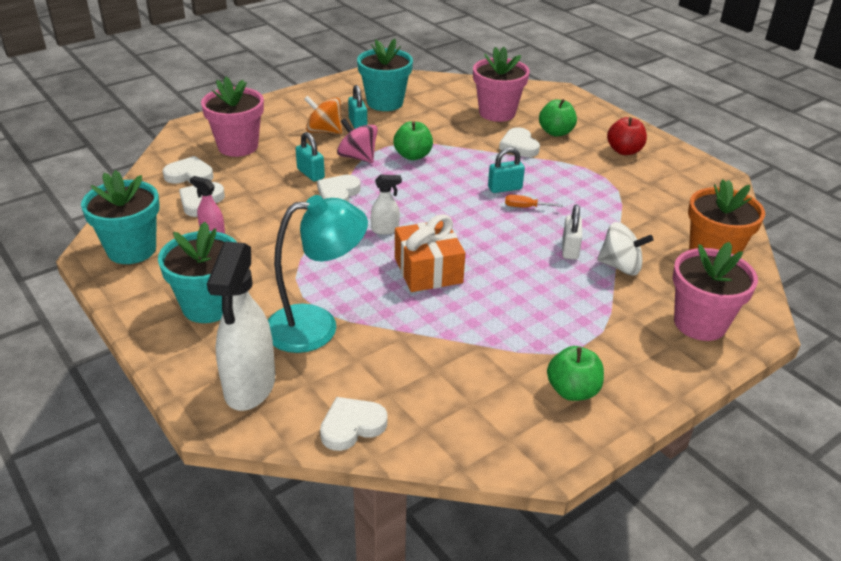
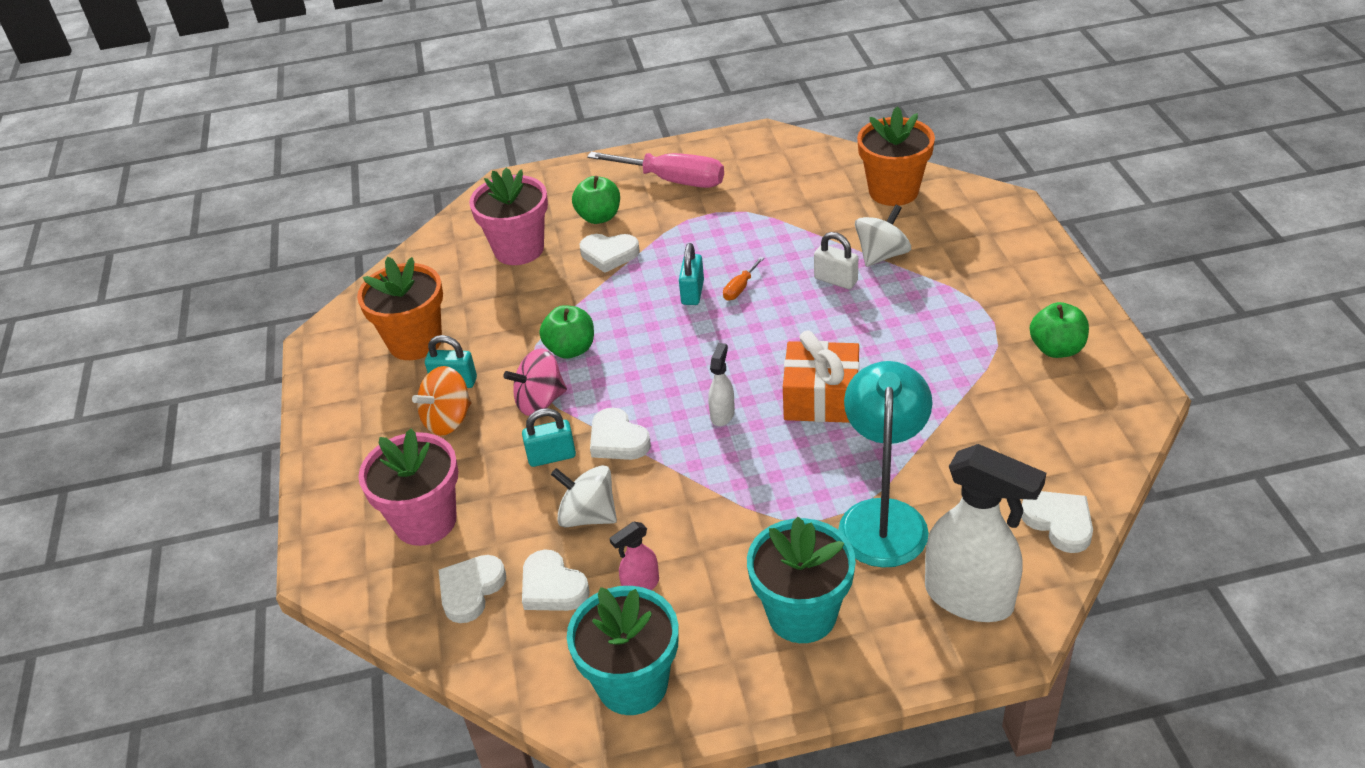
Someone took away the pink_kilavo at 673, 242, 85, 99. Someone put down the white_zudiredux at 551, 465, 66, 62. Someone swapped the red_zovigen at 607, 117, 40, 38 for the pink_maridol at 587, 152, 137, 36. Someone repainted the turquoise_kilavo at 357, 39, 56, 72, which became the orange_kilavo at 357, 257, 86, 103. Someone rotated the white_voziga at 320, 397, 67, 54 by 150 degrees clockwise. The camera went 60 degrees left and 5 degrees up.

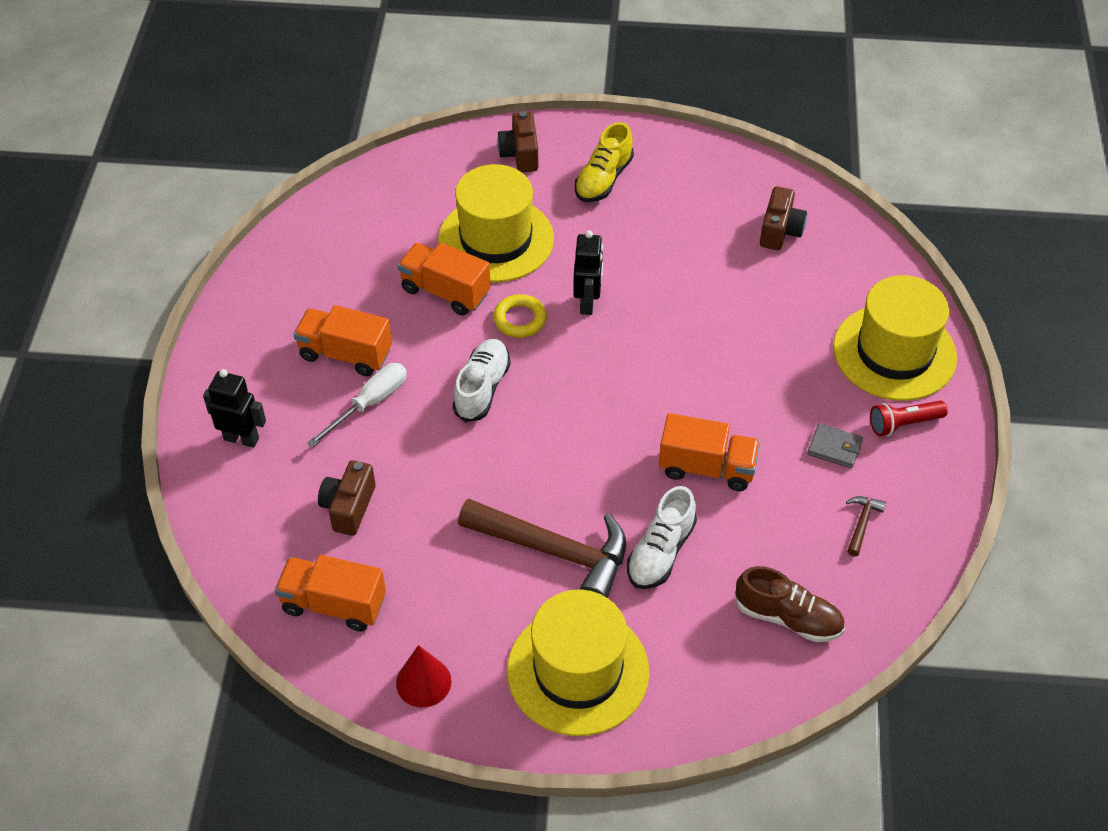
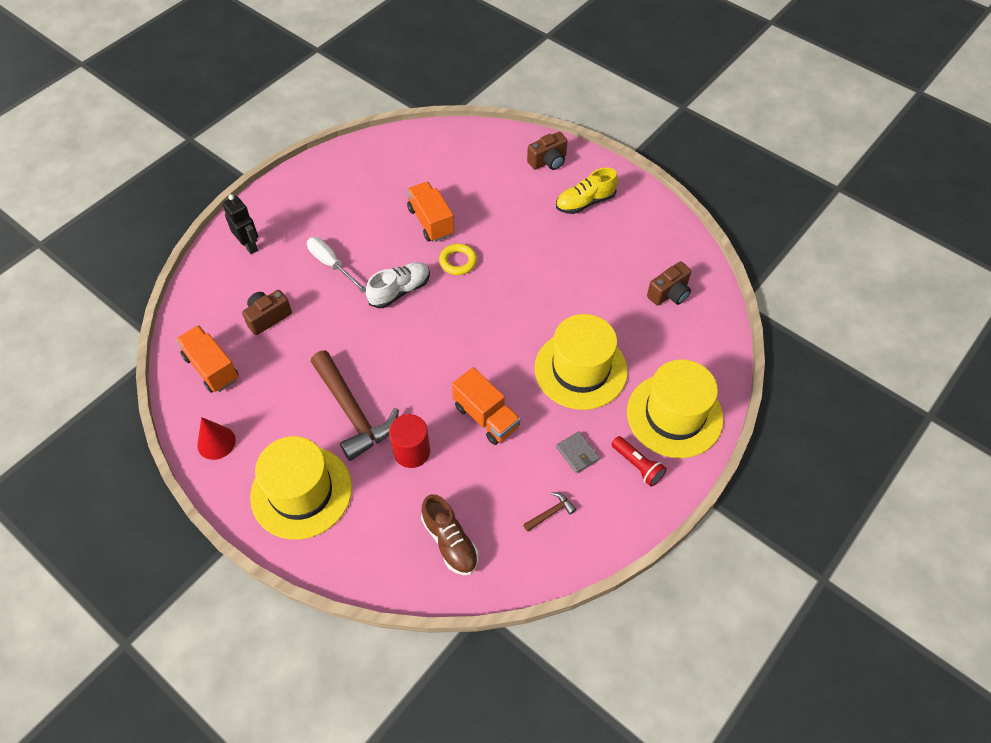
Someone took away the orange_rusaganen at 293, 305, 99, 71. Someone took away the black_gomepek at 573, 230, 30, 85. Someone carried the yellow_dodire from 438, 164, 116, 118 to 535, 314, 93, 96. Someone swapped the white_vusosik at 627, 486, 70, 103 for the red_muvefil at 389, 414, 41, 54. Someone rotated the white_maridol at 307, 363, 100, 84 by 120 degrees counterclockwise. Someone rotated the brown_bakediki at 497, 111, 41, 61 by 150 degrees counterclockwise. Someone rotated the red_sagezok at 870, 401, 78, 35 by 150 degrees counterclockwise. The camera went 35 degrees right and 5 degrees up.

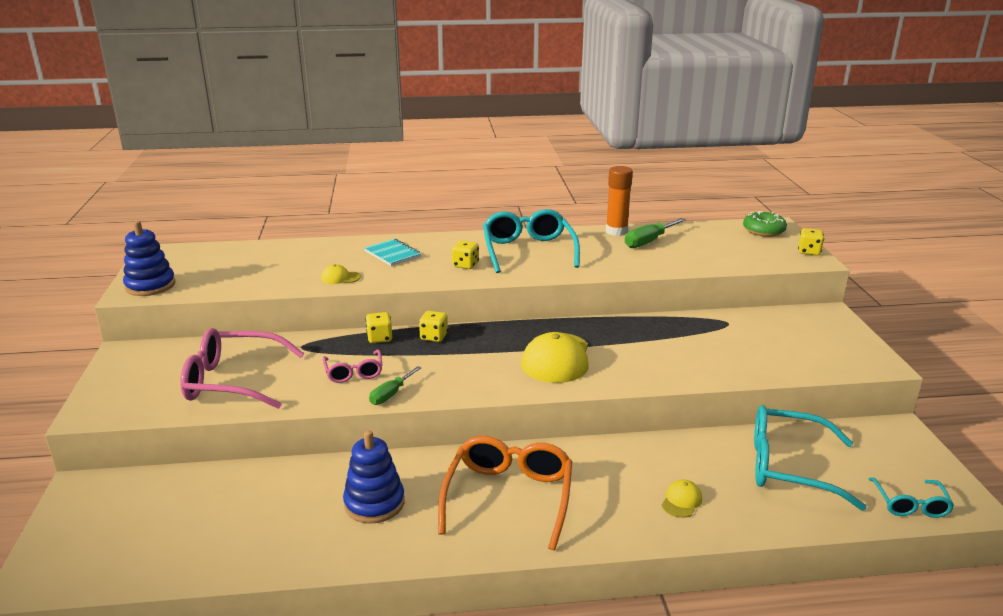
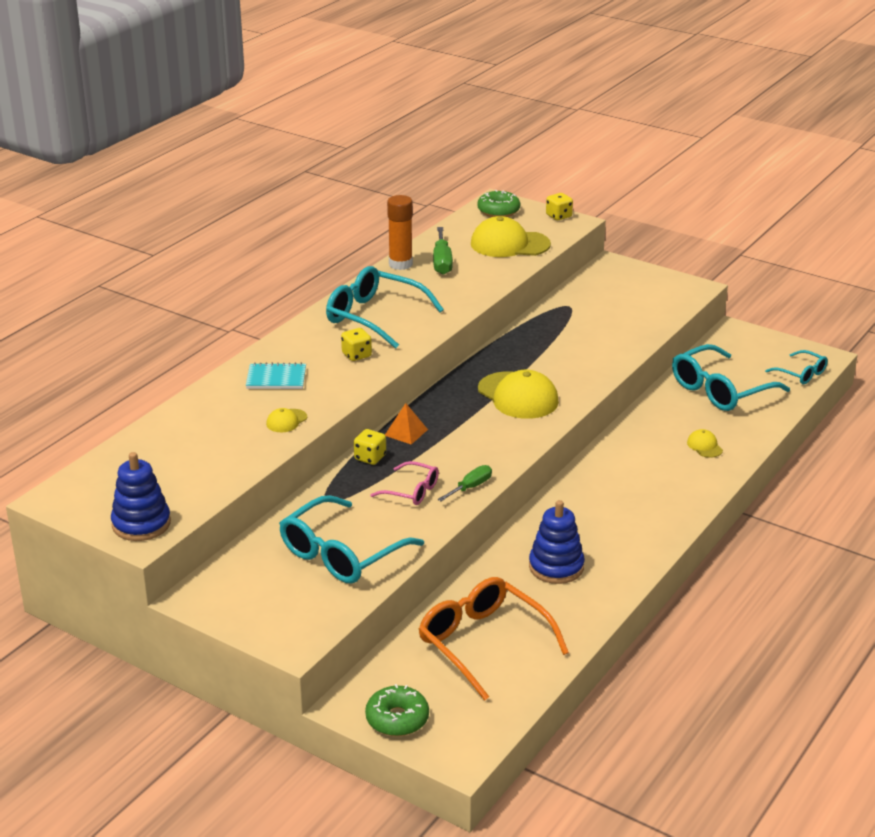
Someone put down the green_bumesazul at 365, 684, 64, 52. Someone put down the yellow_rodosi at 471, 216, 80, 41. Someone carried the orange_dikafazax from 438, 436, 134, 114 to 419, 577, 150, 124. Someone swapped the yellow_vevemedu at 419, 311, 29, 31 for the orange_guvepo at 385, 403, 43, 42. Someone repainted the pink_dikafazax at 180, 328, 124, 81, which became the turquoise_dikafazax at 279, 495, 145, 89. Someone rotated the green_maridol at 369, 366, 53, 39 by 120 degrees counterclockwise. The camera went 50 degrees left and 5 degrees up.

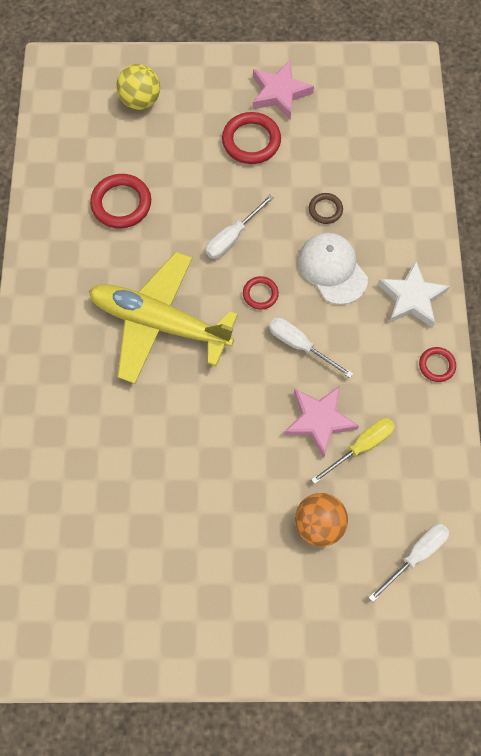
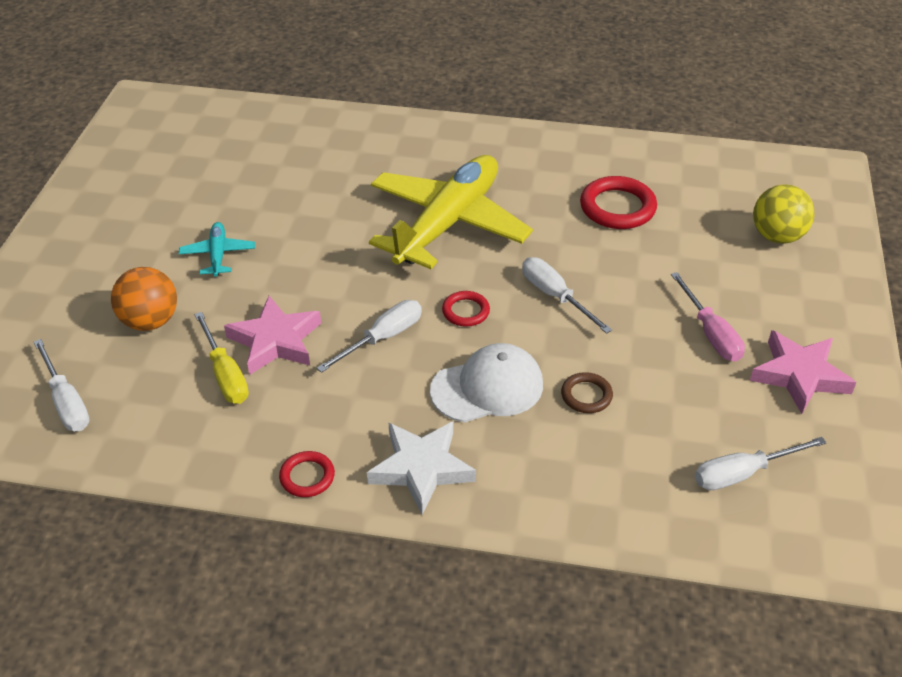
Someone put down the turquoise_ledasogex at 179, 222, 76, 55. Someone put down the white_maridol at 695, 437, 131, 53. Someone swapped the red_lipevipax at 222, 112, 59, 52 for the pink_maridol at 671, 272, 74, 90. The camera went 100 degrees right and 25 degrees down.

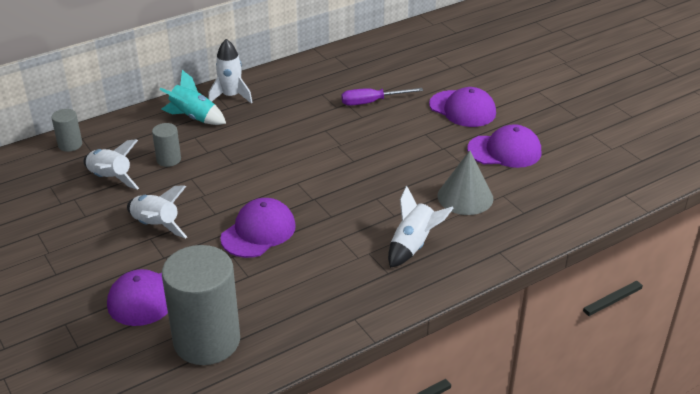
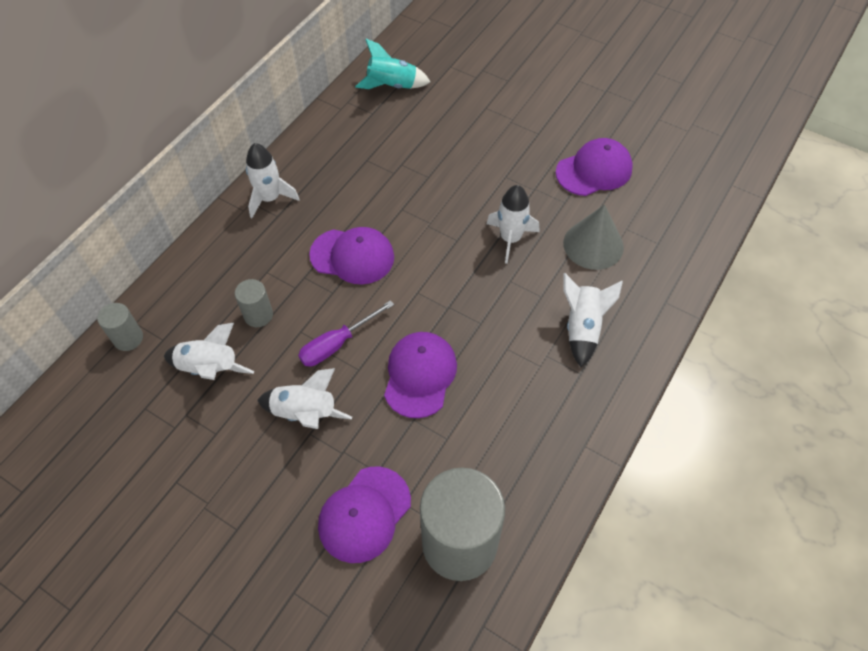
Someone put down the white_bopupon at 486, 185, 53, 79. Someone carried the turquoise_bopupon from 159, 70, 67, 55 to 355, 39, 75, 50. Someone carried the purple_maridol from 341, 88, 82, 18 to 298, 300, 96, 67. Someone carried the purple_rodosi from 429, 87, 67, 40 to 309, 227, 85, 58. The camera went 25 degrees left and 20 degrees up.

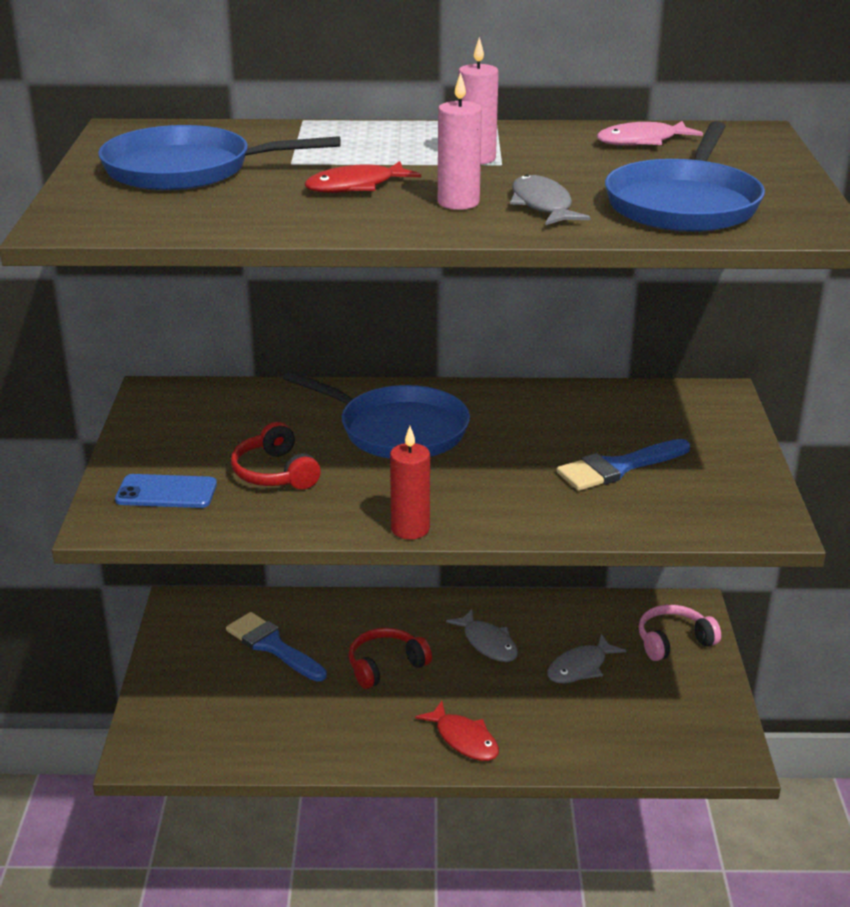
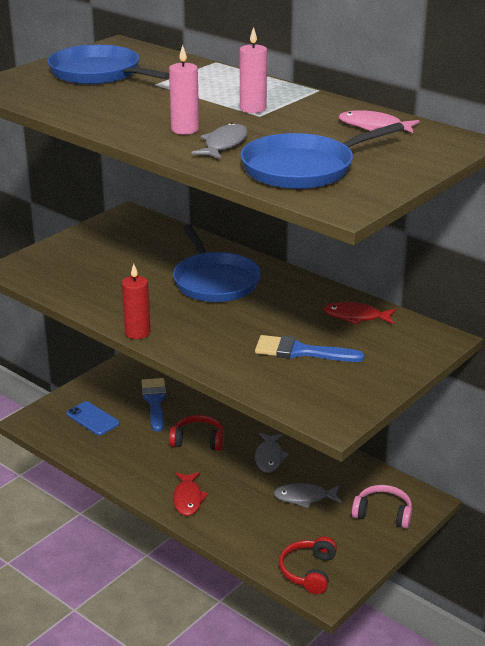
Someone carried the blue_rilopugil from 115, 474, 102, 34 to 66, 401, 54, 34. Someone carried the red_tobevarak from 231, 422, 90, 68 to 279, 536, 58, 58. Someone carried the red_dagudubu from 304, 161, 117, 32 to 323, 302, 73, 23. The camera went 40 degrees right and 0 degrees up.

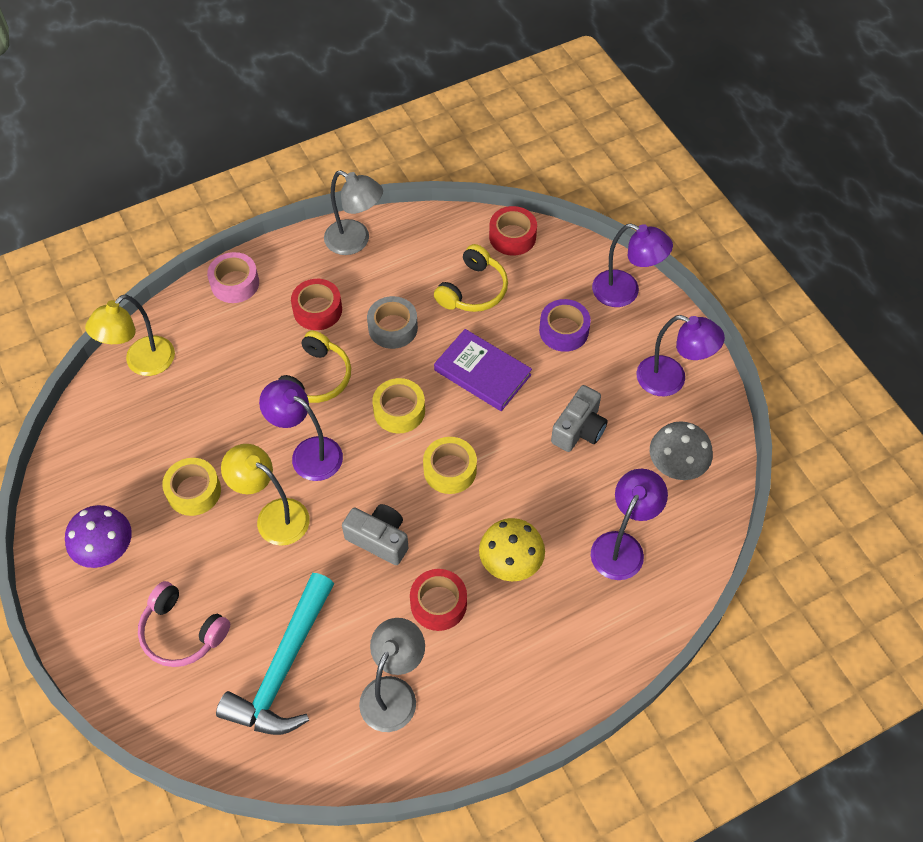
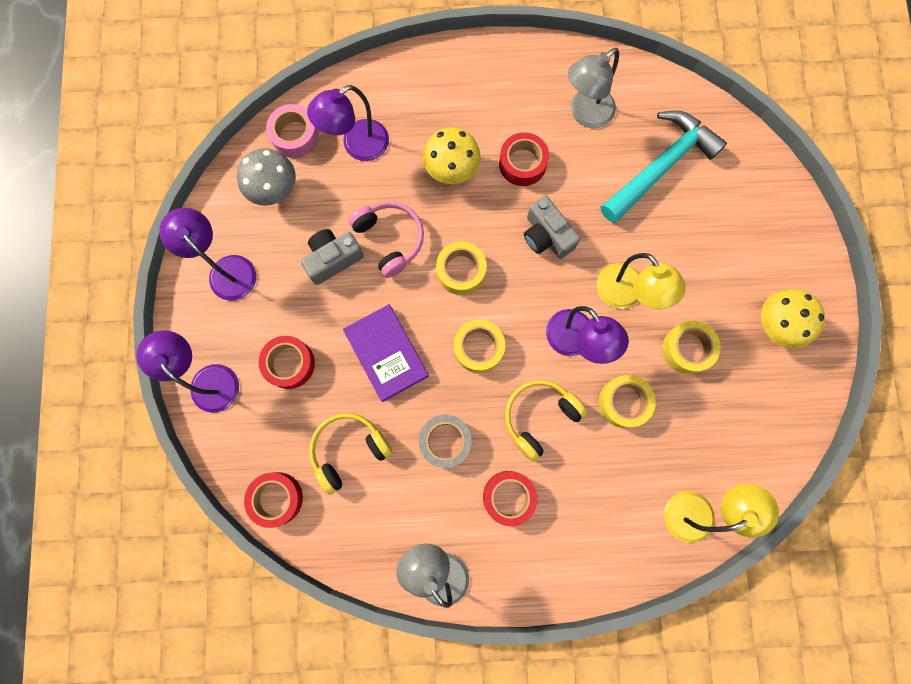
Someone put down the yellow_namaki at 599, 375, 57, 53. Someone carried the pink_tobevarak from 138, 581, 92, 86 to 348, 201, 76, 77. Someone carried the pink_namaki from 207, 252, 52, 51 to 266, 104, 53, 54. Someone repainted the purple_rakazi at 65, 505, 67, 63, which became the yellow_rakazi at 761, 289, 64, 60. Someone repainted the purple_namaki at 539, 299, 52, 53, which became the red_namaki at 259, 336, 56, 53. The camera went 155 degrees left and 20 degrees up.

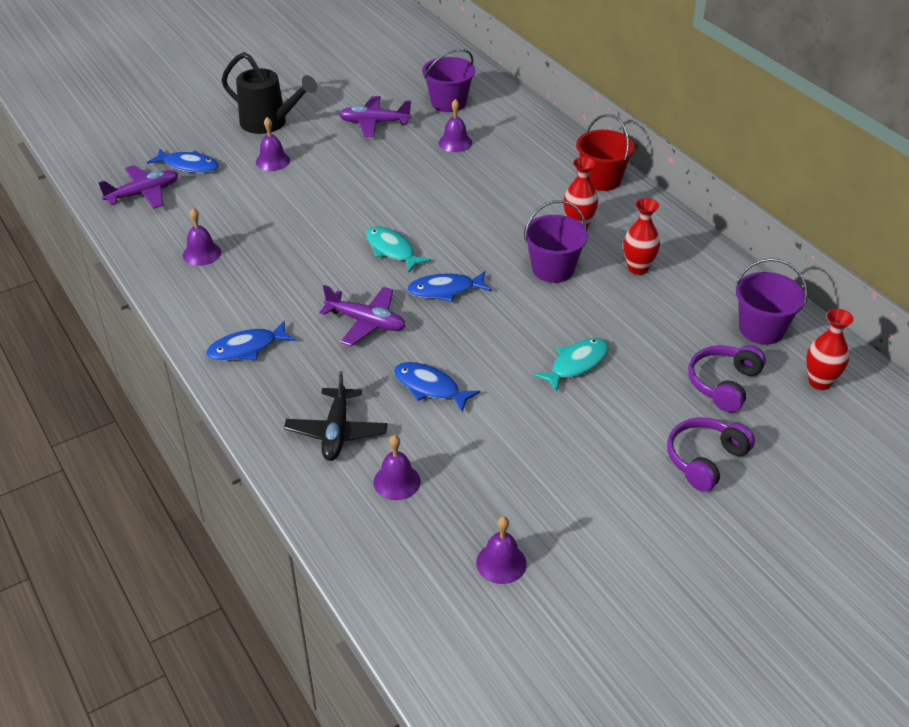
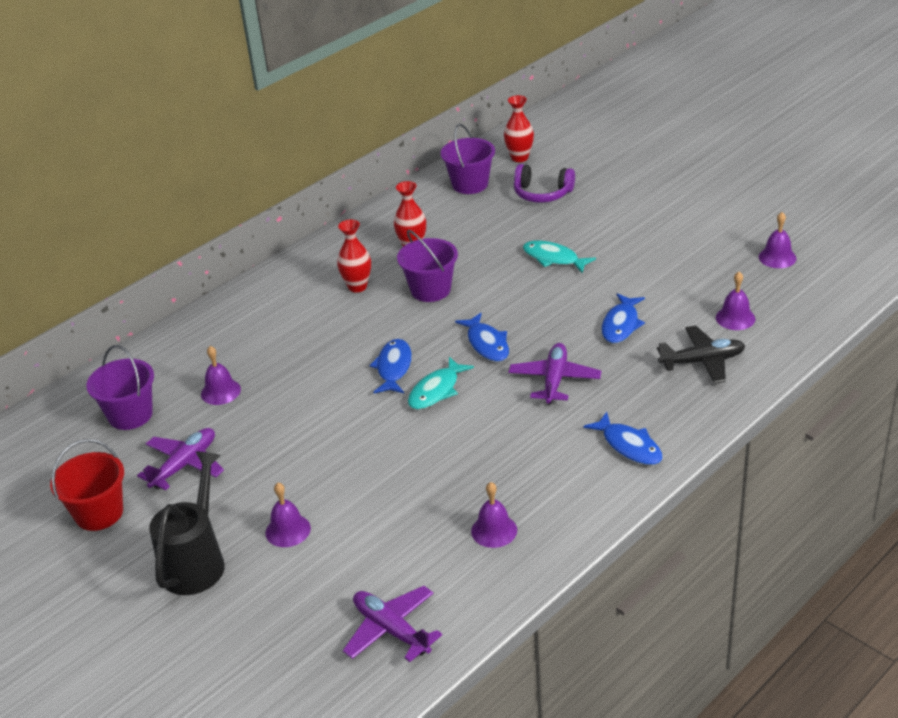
Someone took away the purple_tobevarak at 667, 417, 88, 75. Someone carried the blue_dagudubu from 147, 149, 72, 24 to 369, 339, 43, 54. Someone carried the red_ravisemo from 576, 114, 59, 77 to 50, 439, 74, 92. Someone rotated the purple_ledasogex at 339, 96, 73, 41 by 135 degrees counterclockwise. The camera went 100 degrees left and 5 degrees down.

